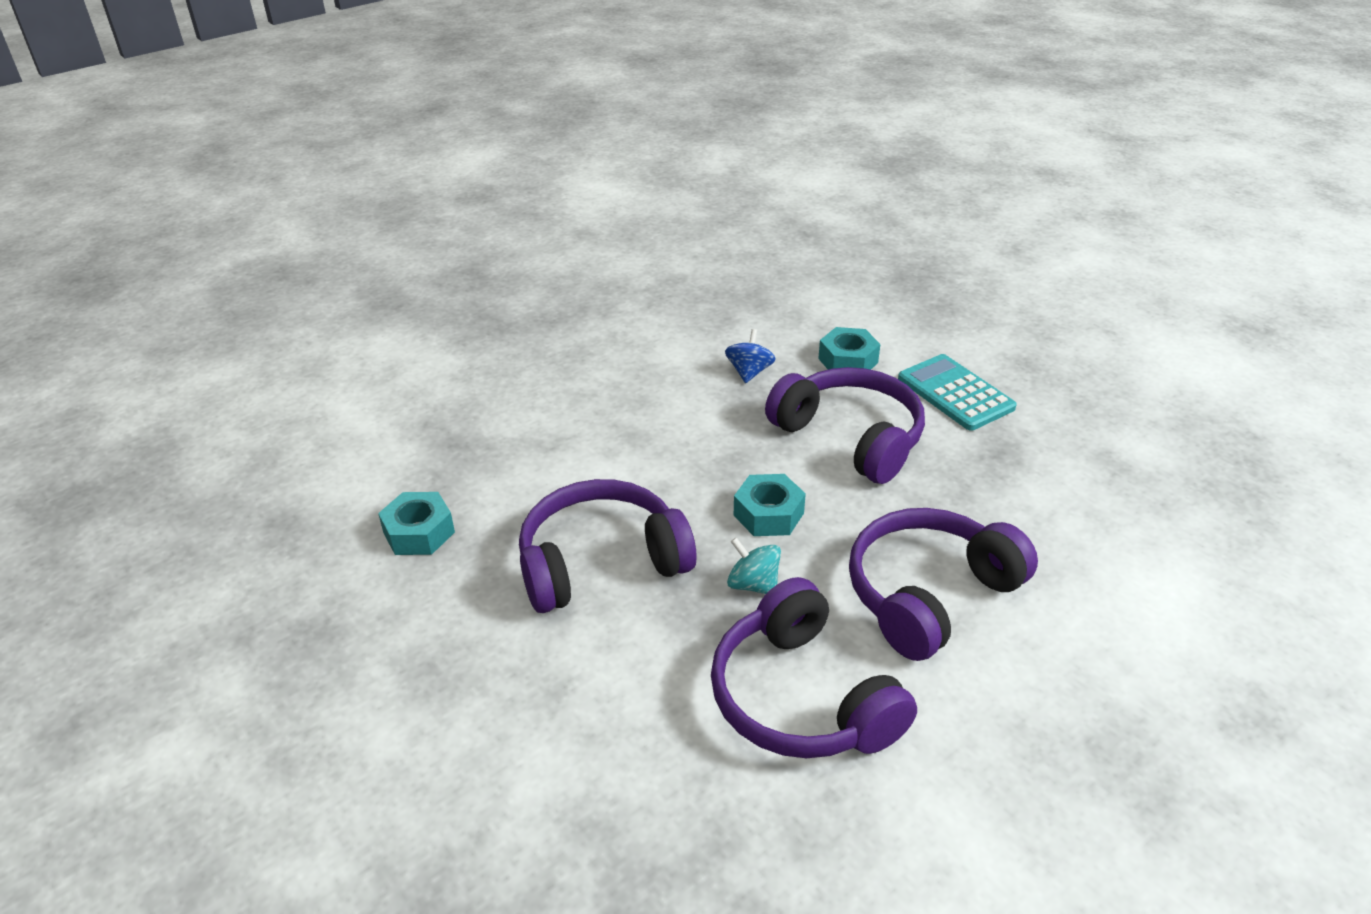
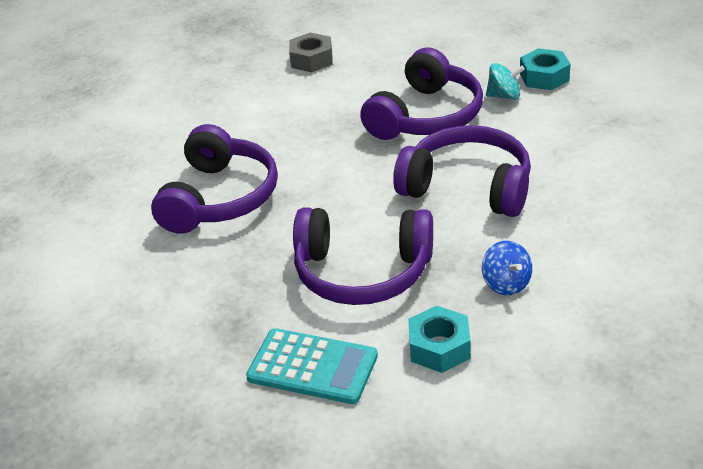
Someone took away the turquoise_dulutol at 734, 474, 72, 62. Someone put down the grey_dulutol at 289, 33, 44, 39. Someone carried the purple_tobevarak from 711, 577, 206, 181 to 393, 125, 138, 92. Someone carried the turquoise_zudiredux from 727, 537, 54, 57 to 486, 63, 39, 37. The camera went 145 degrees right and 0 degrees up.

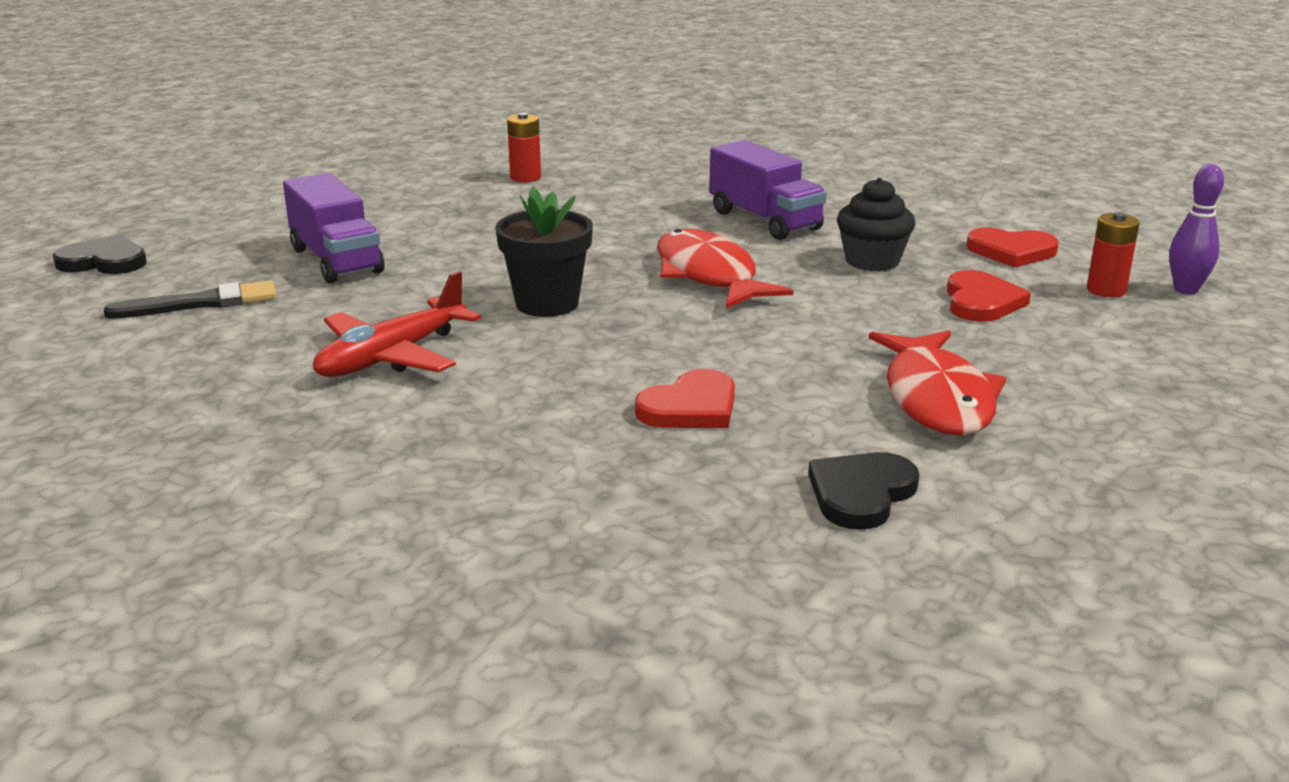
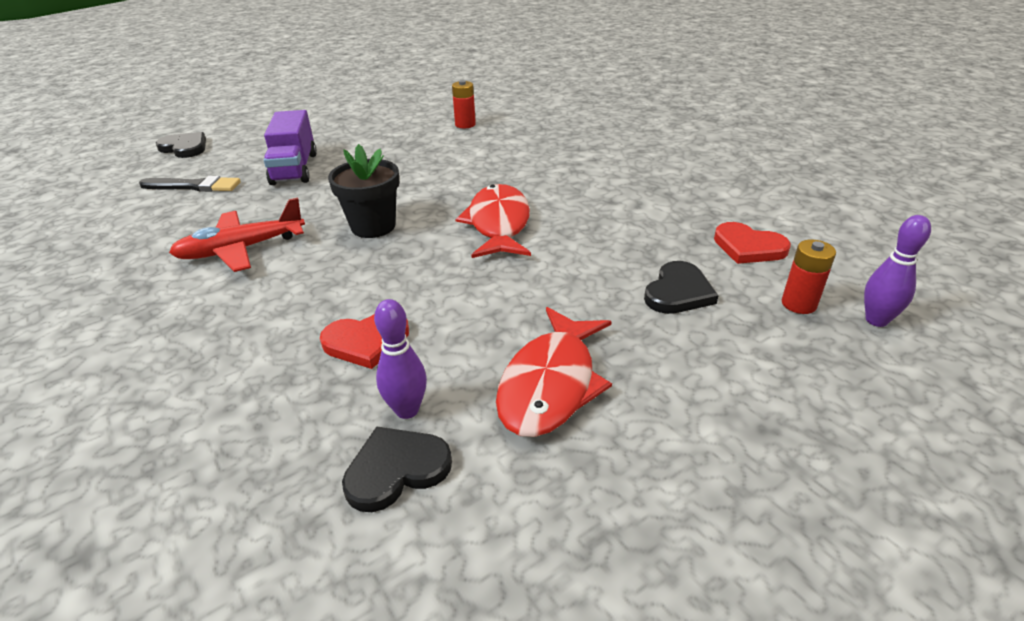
Someone took away the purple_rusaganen at 709, 140, 118, 100. Someone took away the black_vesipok at 837, 178, 78, 93. Someone put down the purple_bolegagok at 374, 299, 53, 120. Someone repainted the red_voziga at 947, 270, 84, 52, which became the black_voziga at 644, 261, 75, 53. The camera went 25 degrees right and 10 degrees up.

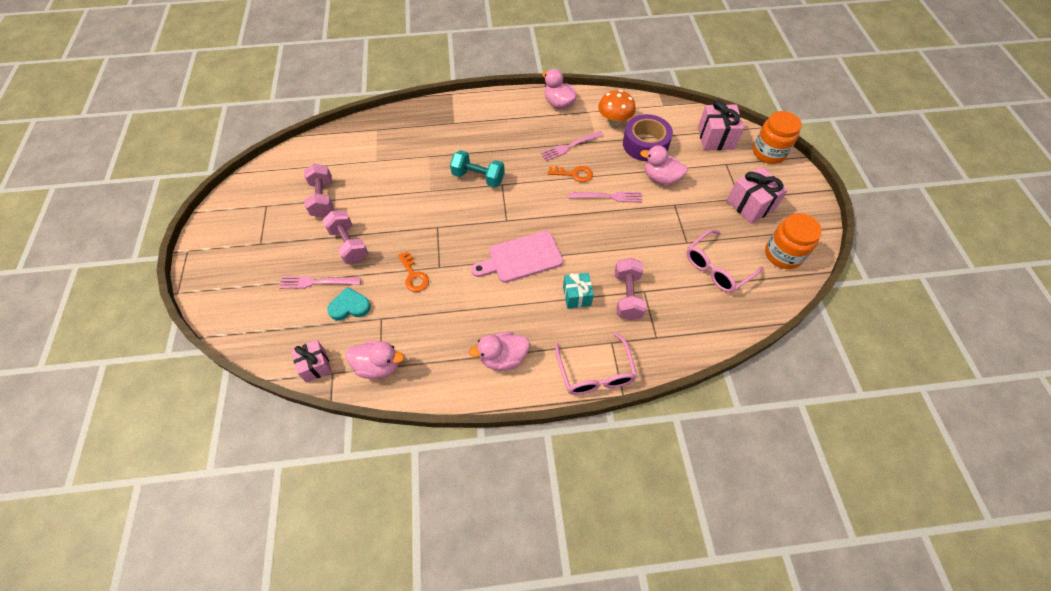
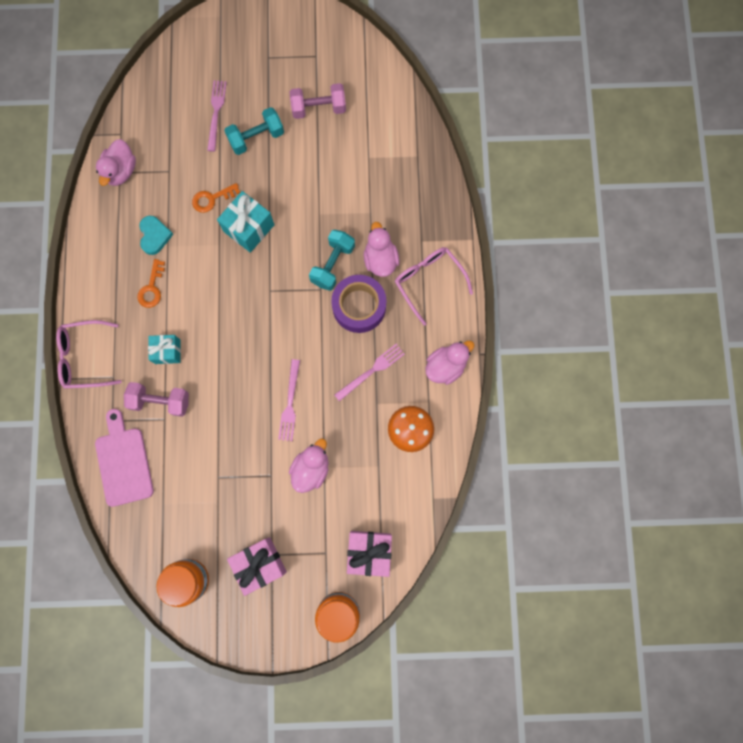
Someone took away the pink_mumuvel at 291, 340, 41, 43. Someone put down the turquoise_mumuvel at 217, 191, 57, 62. Someone carried the turquoise_voziga from 327, 287, 44, 34 to 139, 216, 35, 39. Someone carried the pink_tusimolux from 469, 332, 60, 39 to 364, 222, 35, 55. Someone carried the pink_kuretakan from 471, 231, 92, 52 to 95, 409, 59, 98. Someone carried the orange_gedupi from 548, 166, 45, 16 to 137, 259, 28, 49. Someone carried the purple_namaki from 623, 114, 50, 47 to 331, 275, 56, 58. Someone carried the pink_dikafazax from 686, 230, 77, 63 to 395, 247, 78, 78. Someone repainted the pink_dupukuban at 322, 210, 46, 54, which became the turquoise_dupukuban at 224, 107, 60, 48. Someone rotated the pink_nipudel at 541, 131, 63, 30 by 75 degrees clockwise. The camera went 95 degrees right and 20 degrees up.

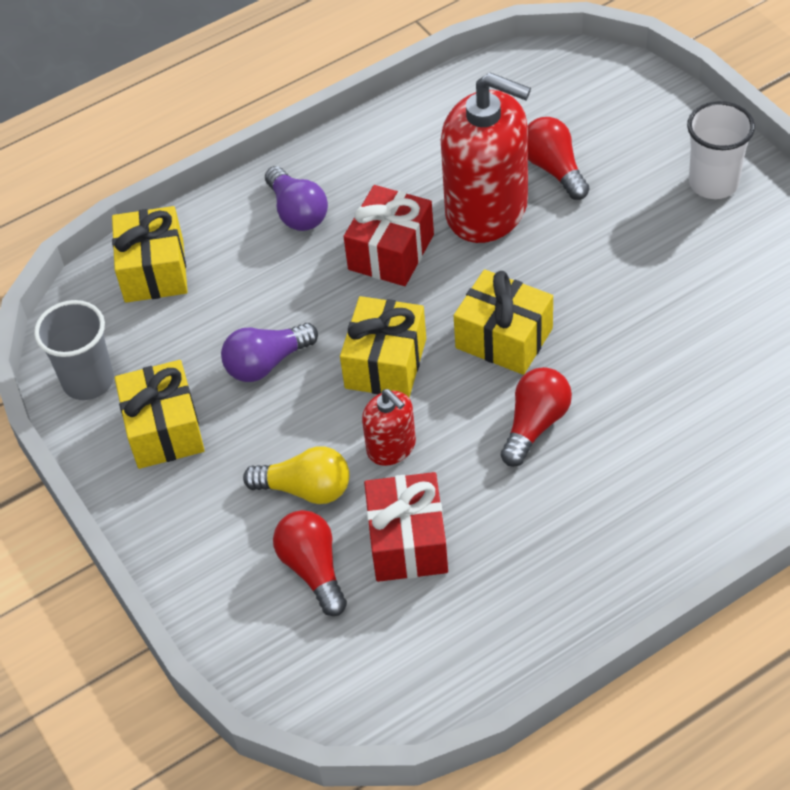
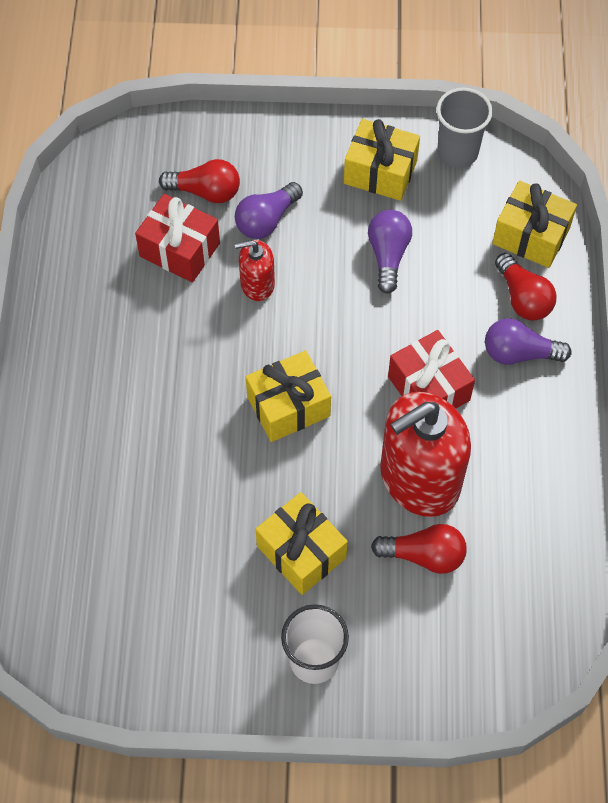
Someone carried the yellow_mumuvel from 340, 296, 86, 101 to 255, 492, 93, 103. Someone carried the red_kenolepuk from 501, 367, 71, 100 to 495, 253, 62, 68. Someone repainted the yellow_kenolepuk at 243, 446, 107, 58, which became the purple_kenolepuk at 235, 182, 68, 57. The camera went 120 degrees right and 10 degrees up.

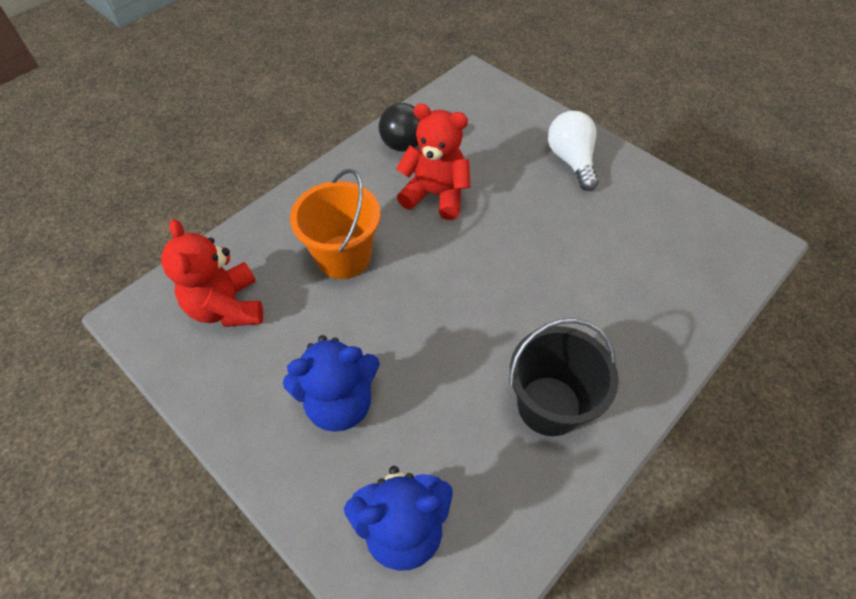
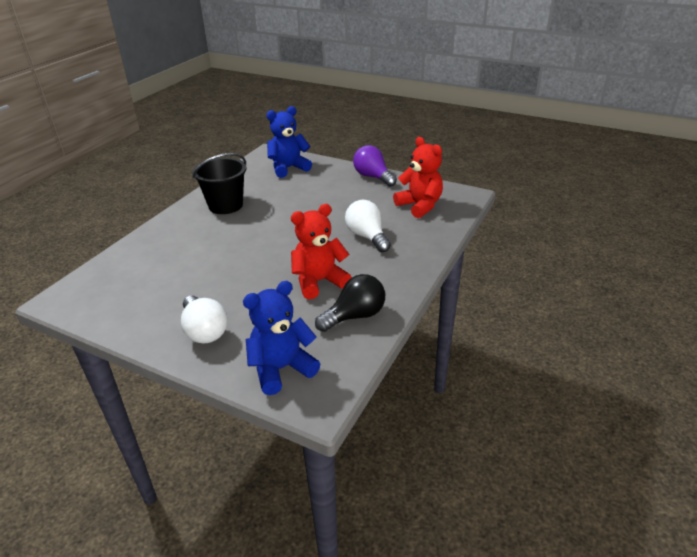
Someone put down the purple_kenolepuk at 353, 145, 44, 42. Someone carried the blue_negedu from 283, 335, 97, 97 to 243, 281, 77, 114. Someone swapped the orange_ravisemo at 290, 169, 91, 110 for the white_kenolepuk at 345, 200, 46, 52. Someone rotated the red_negedu at 396, 104, 75, 116 by 150 degrees clockwise. The camera went 165 degrees right and 20 degrees down.

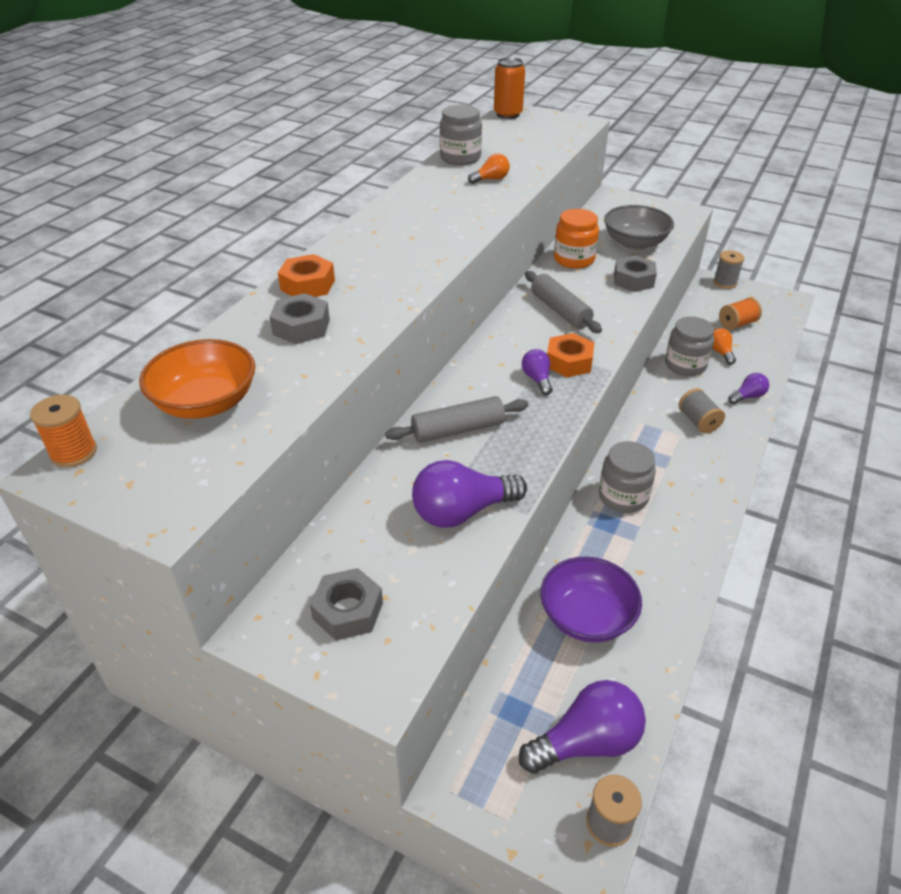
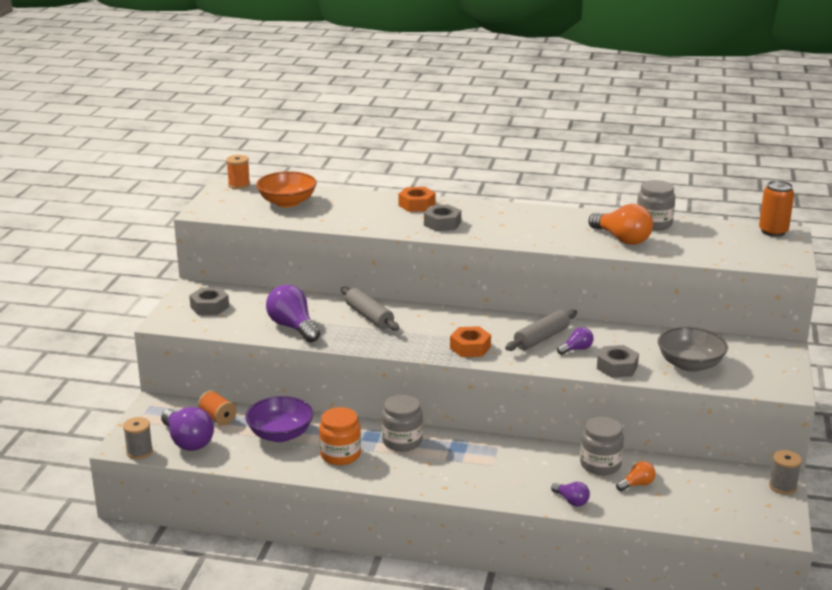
Someone took away the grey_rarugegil at 679, 388, 46, 46. Someone carried the grey_dulutol from 270, 293, 60, 51 to 424, 205, 37, 27. Someone carried the purple_kenolepuk from 522, 349, 30, 46 to 557, 327, 37, 28. Someone carried the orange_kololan from 554, 209, 45, 60 to 319, 407, 42, 58. Someone carried the orange_rarugegil from 719, 297, 43, 33 to 198, 390, 39, 36. Someone scaled the orange_kenolepuk at 468, 154, 42, 30 by 1.91. The camera went 75 degrees right and 15 degrees down.

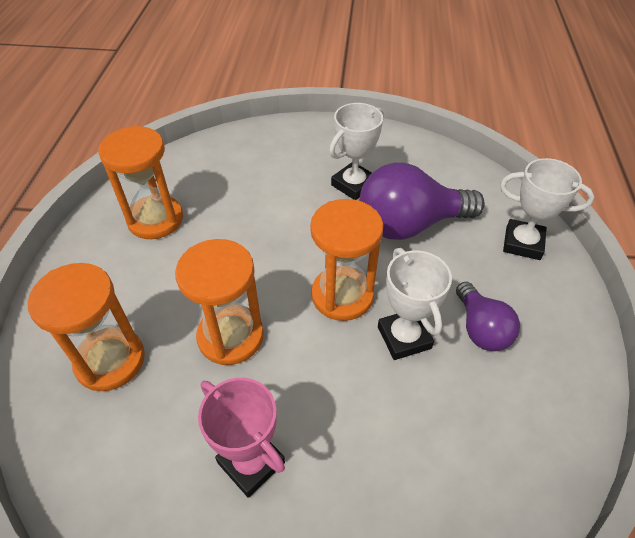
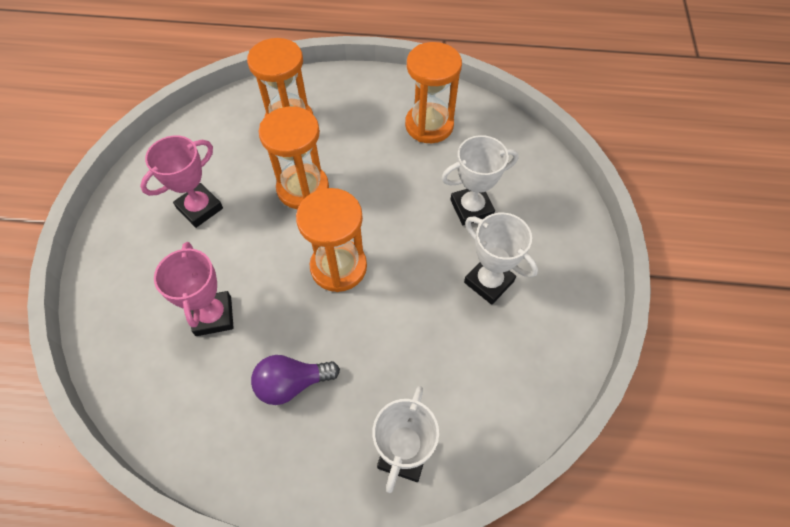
Someone took away the purple_kenolepuk at 360, 163, 125, 77. Someone put down the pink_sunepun at 154, 242, 79, 94. Someone carried the white_sunepun from 378, 248, 74, 112 to 441, 135, 78, 91. The camera went 90 degrees right and 10 degrees up.

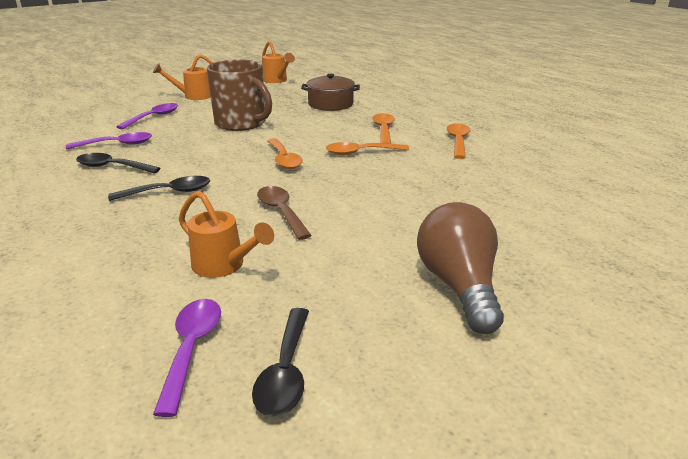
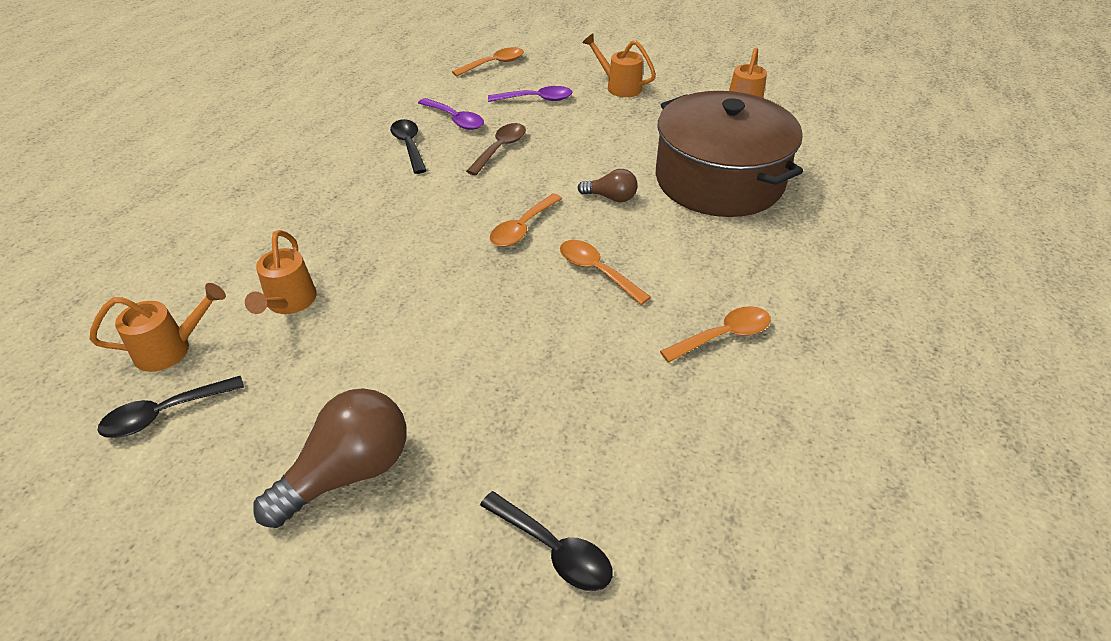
Someone took away the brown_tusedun at 207, 59, 65, 72. Someone put down the brown_kenolepuk at 578, 169, 60, 33. Someone carried the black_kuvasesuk from 108, 176, 102, 25 to 480, 491, 132, 100. Someone carried the brown_kuvasesuk from 257, 186, 55, 54 to 466, 123, 60, 52. Someone carried the orange_kuvasesuk from 372, 113, 23, 31 to 452, 47, 72, 30. Someone swapped the purple_kuvasesuk at 153, 299, 68, 118 for the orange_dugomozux at 89, 283, 137, 89. Someone scaled the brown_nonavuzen at 301, 74, 59, 37 by 1.96. The camera went 55 degrees right and 15 degrees up.

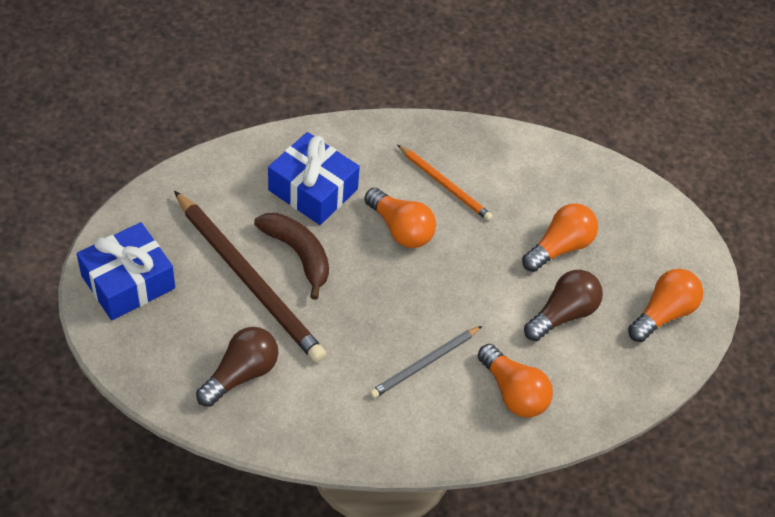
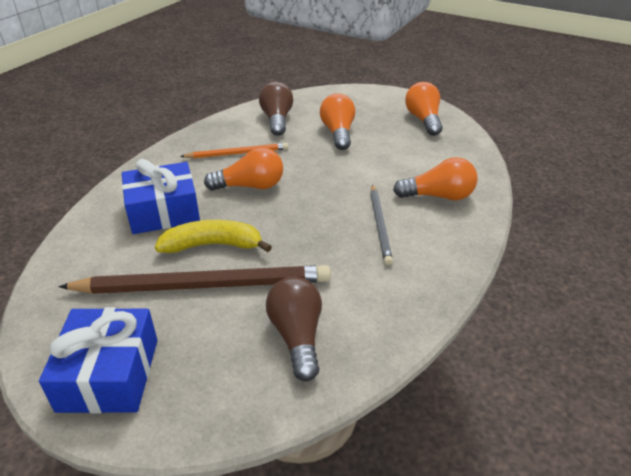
Someone carried the brown_kenolepuk from 524, 270, 79, 71 to 259, 82, 34, 54. Someone repainted the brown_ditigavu at 254, 213, 75, 87, which became the yellow_ditigavu at 155, 220, 117, 33. The camera went 50 degrees left and 15 degrees down.

